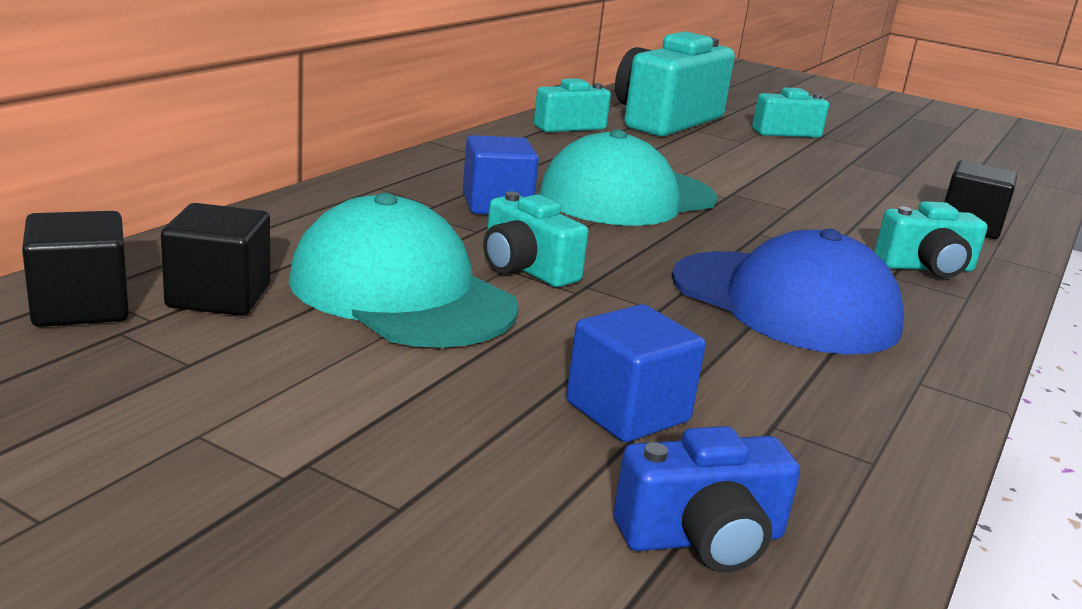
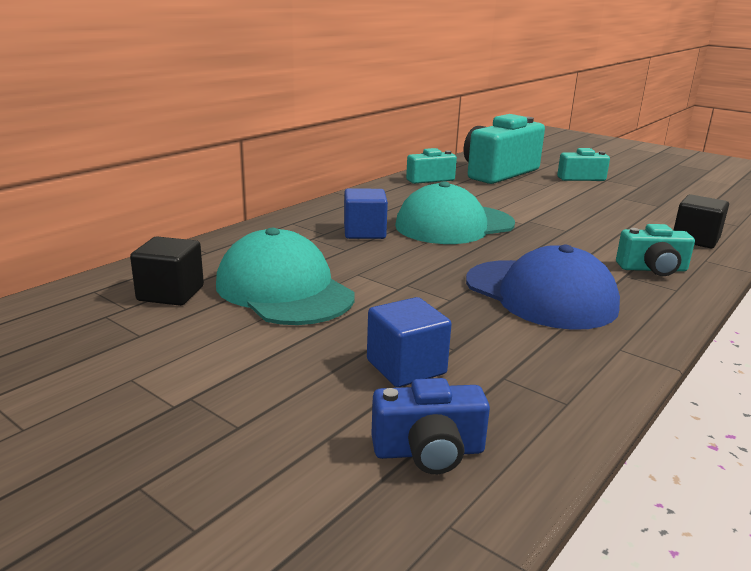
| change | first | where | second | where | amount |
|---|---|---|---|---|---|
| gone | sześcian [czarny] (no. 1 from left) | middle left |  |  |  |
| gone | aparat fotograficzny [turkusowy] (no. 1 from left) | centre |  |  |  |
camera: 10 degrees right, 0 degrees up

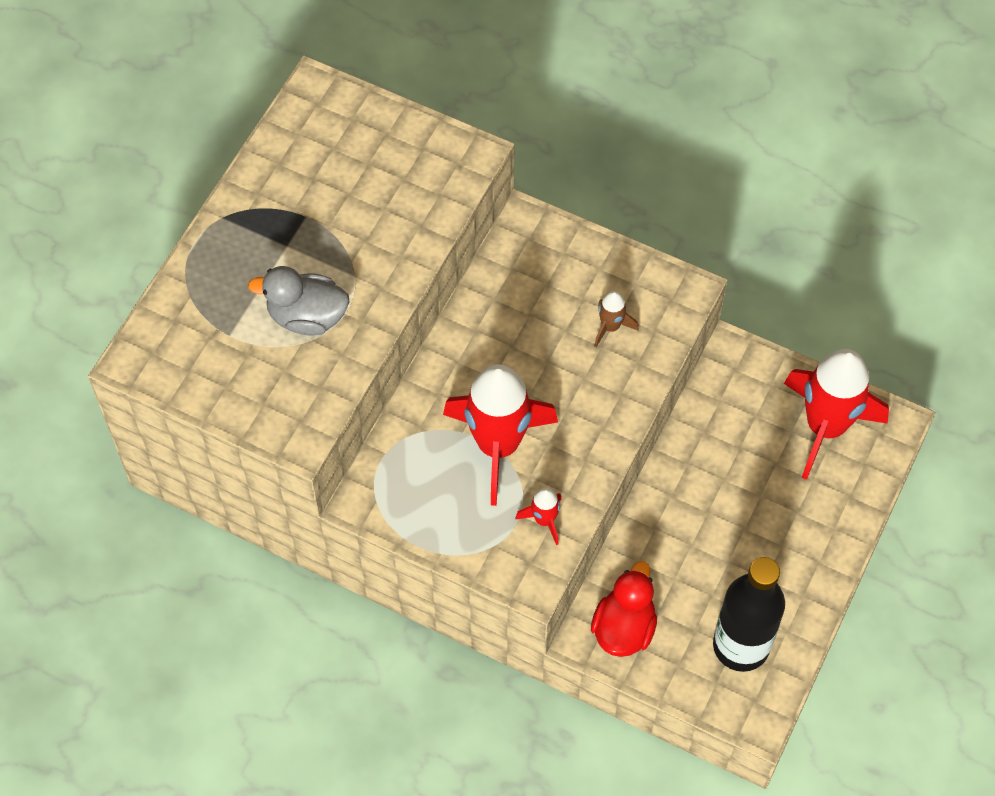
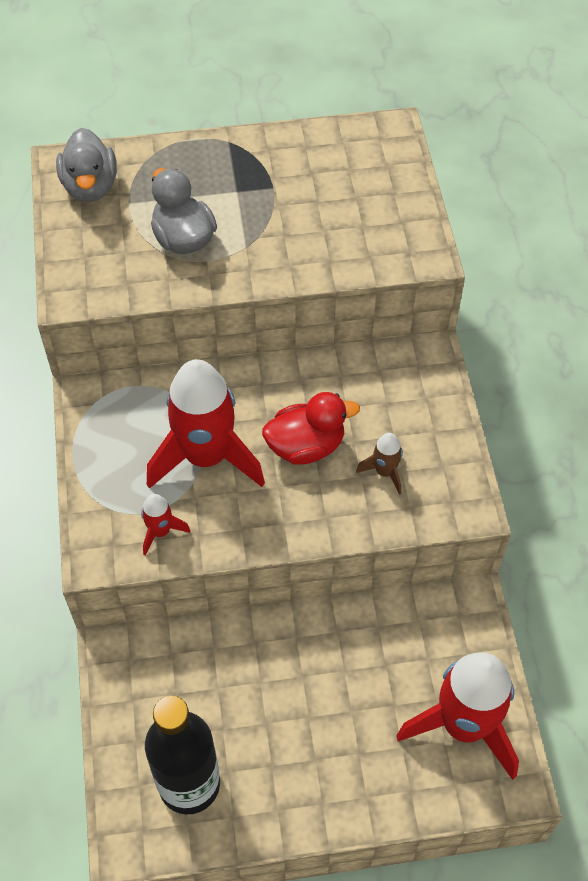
| change | first | where | second | where | amount |
|---|---|---|---|---|---|
| new |  |  | kaczka [szary] (no. 1 from left) | top left |  |
| shifted | kaczka [czerwony] | bottom centre |  | centre |  |
camera: 55 degrees right, 5 degrees down

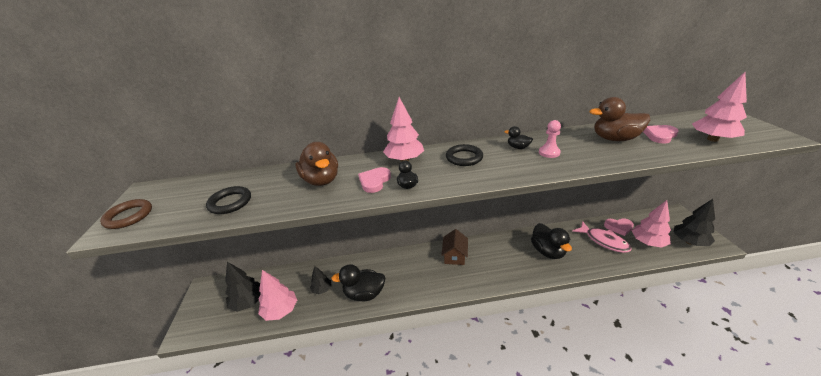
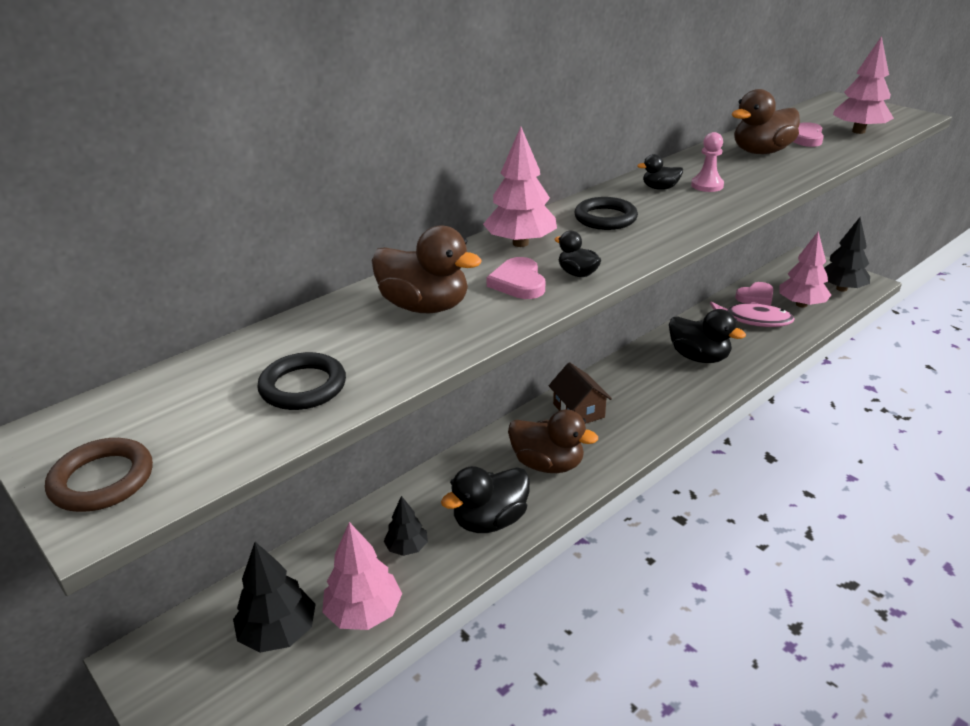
| change | first | where | second | where | amount |
|---|---|---|---|---|---|
| new |  |  | kaczka [brązowy] (no. 2 from left) | centre |  |
camera: 35 degrees left, 0 degrees up

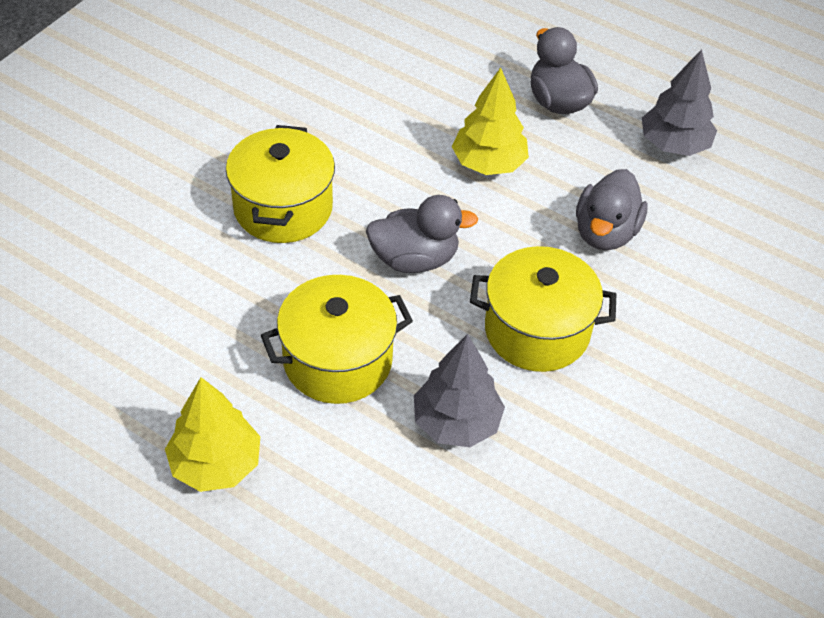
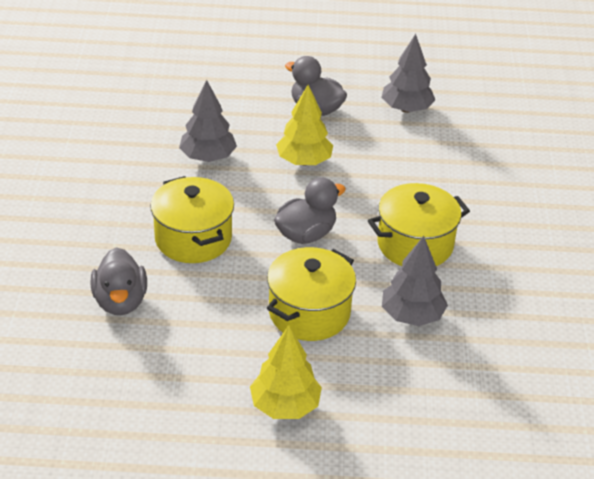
| change | first | where | second | where | amount |
|---|---|---|---|---|---|
| new |  |  | drzewko [szary] (no. 1 from left) | top centre |  |
| shifted | kaczka [szary] (no. 3 from left in the first image) | middle right | kaczka [szary] (no. 1 from left) | middle left |  |
camera: 30 degrees left, 10 degrees down

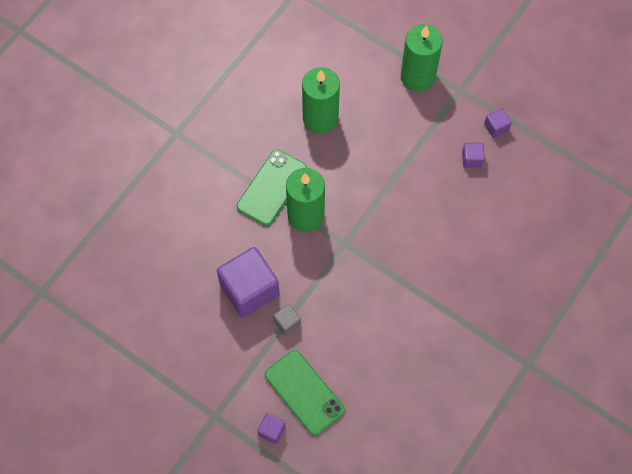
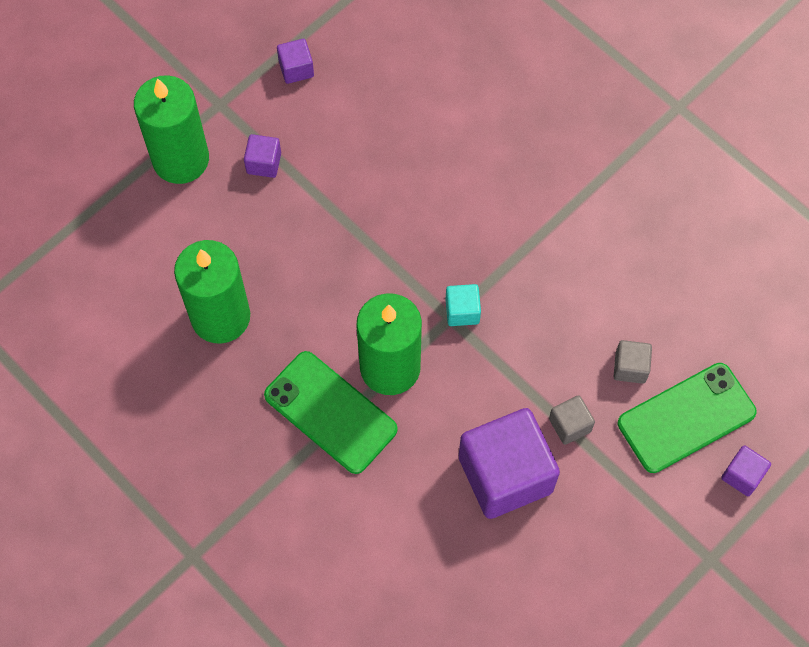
| change | first | where | second | where | amount |
|---|---|---|---|---|---|
| new |  |  | sześcian [turkusowy] | centre |  |
| new |  |  | sześcian [szary] (no. 2 from left) | middle right |  |
| shifted | sześcian [fioletowy] (no. 3 from left in the first image) | top right | sześcian [fioletowy] (no. 1 from left) | top left |  |
camera: 80 degrees left, 0 degrees up

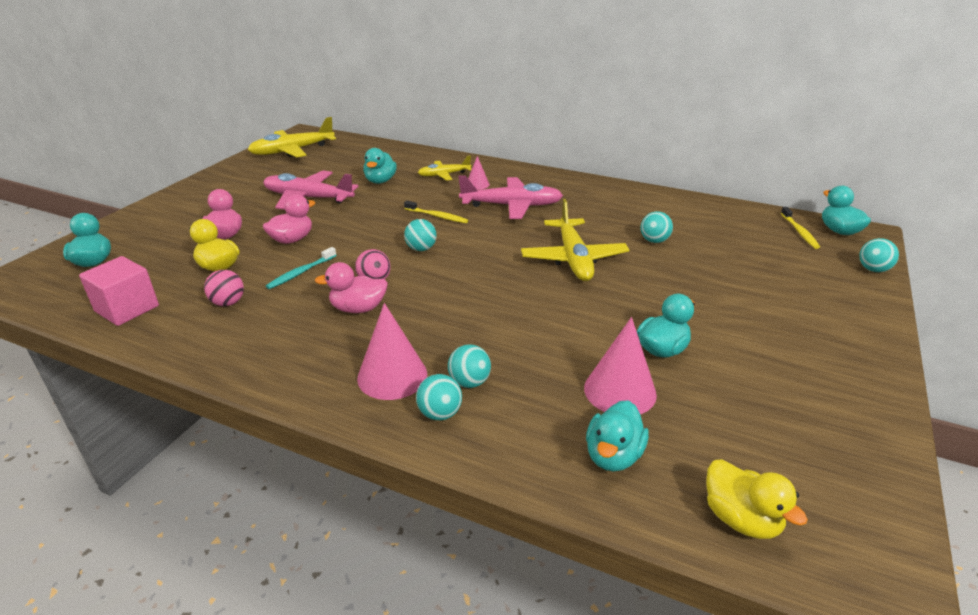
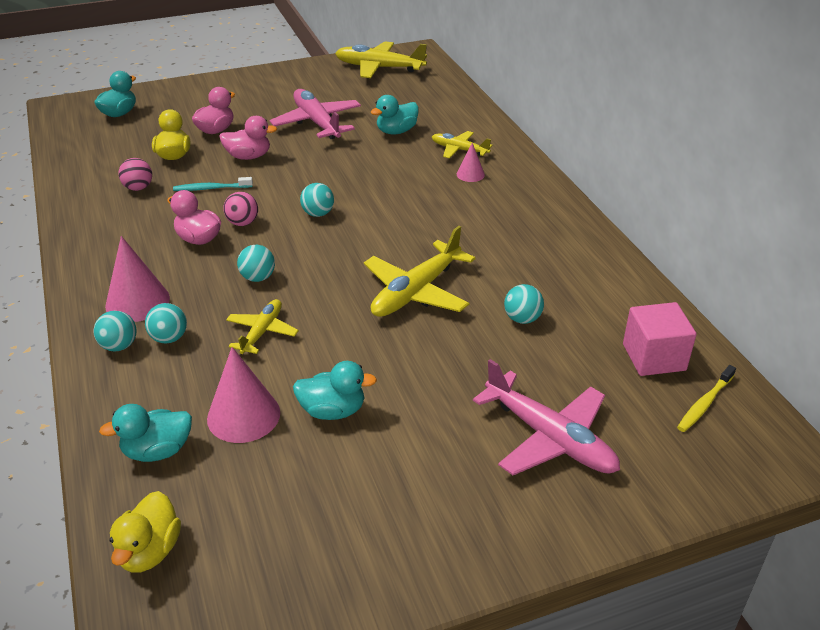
| change | first | where | second | where | amount |
|---|---|---|---|---|---|
| gone | szczoteczka do zębów [żółty] (no. 1 from left) | centre |  |  |  |
| gone | kaczka [turkusowy] (no. 5 from left) | middle right |  |  |  |
| new |  |  | samolot [żółty] (no. 1 from left) | middle left |  |
| shifted | sześcian [różowy] | middle left |  | middle right |  |
| shifted | samolot [różowy] (no. 2 from left) | top centre |  | centre |  |
| shifted | piłka [turkusowy] (no. 5 from left in the first image) | middle right | piłka [turkusowy] (no. 3 from left) | middle left |  |
camera: 45 degrees right, 5 degrees up

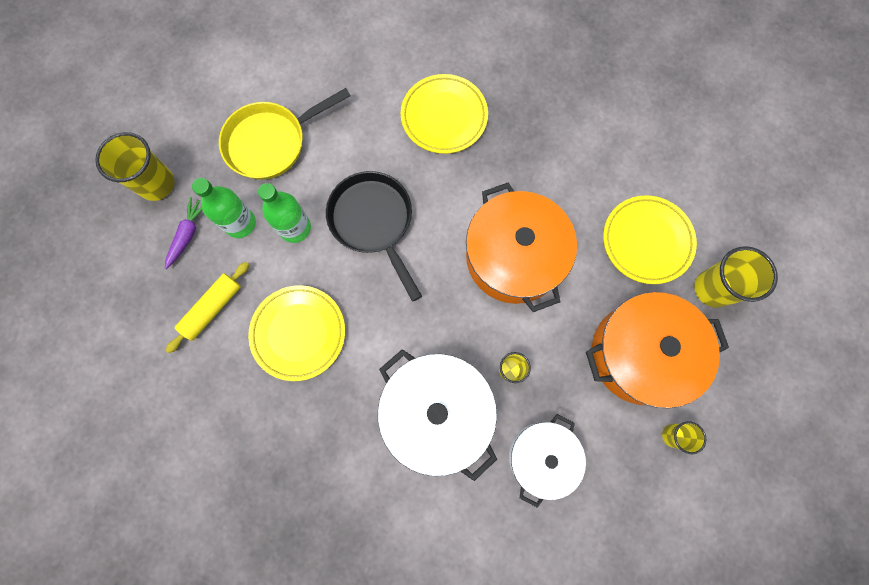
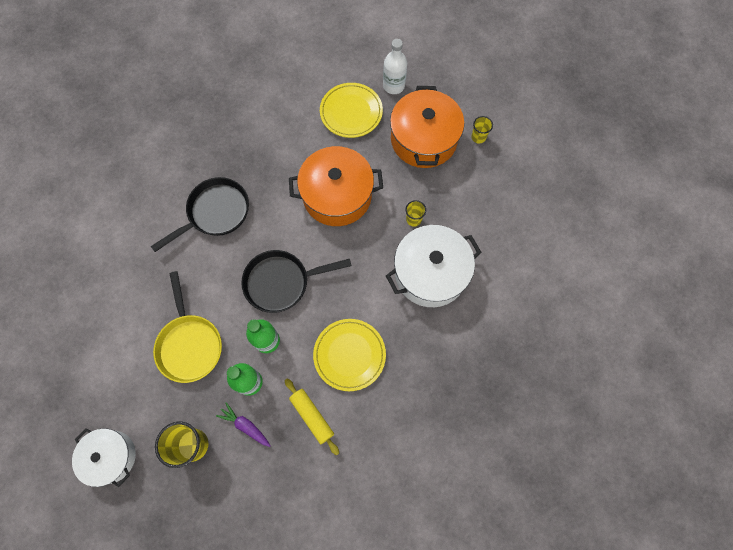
| change | first | where | second | where | amount |
|---|---|---|---|---|---|
| shifted | garnek [biały] (no. 2 from left in the first image) | bottom centre | garnek [biały] (no. 1 from left) | bottom left |  |
| swapped | talerz [żółty] (no. 2 from left) | top centre | patelnia [czarny] (no. 1 from left) | middle left |  |
| swapped | szklanka [żółty] (no. 4 from left) | middle right | butelka [biały] | top centre |  |
camera: 75 degrees left, 5 degrees down

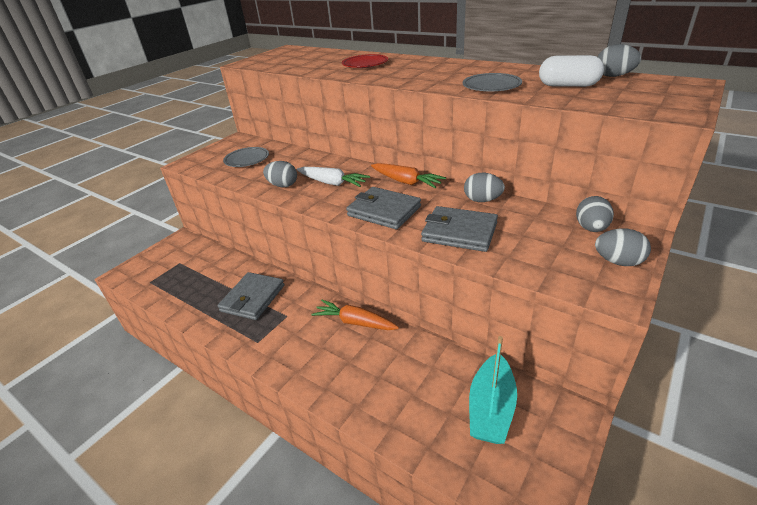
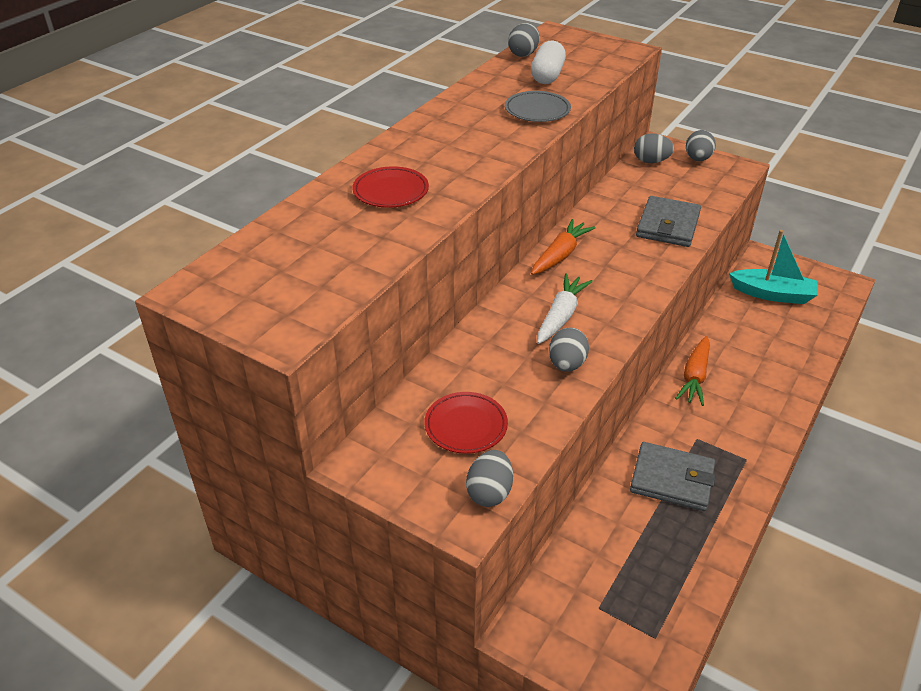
| change | first | where | second | where | amount |
|---|---|---|---|---|---|
| gone | portfel [szary] (no. 2 from left) | centre |  |  |  |
| shifted | jajko [szary] (no. 2 from left in the first image) | centre | jajko [szary] (no. 1 from left) | bottom centre |  |
| repainted | talerz [szary] (no. 1 from left) | top left | talerz [czerwony] (no. 2 from left) | centre |  |
camera: 95 degrees left, 5 degrees up

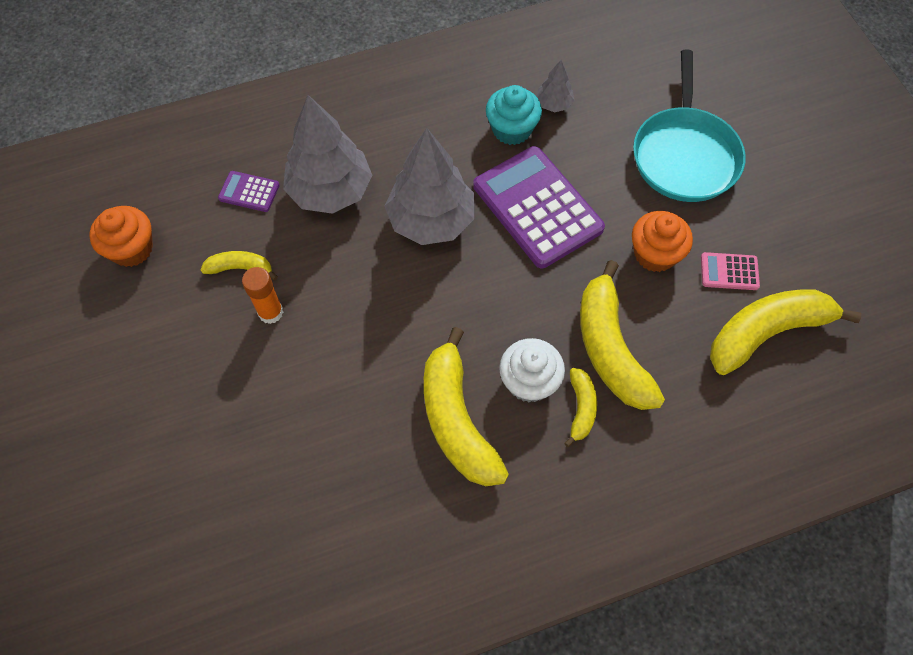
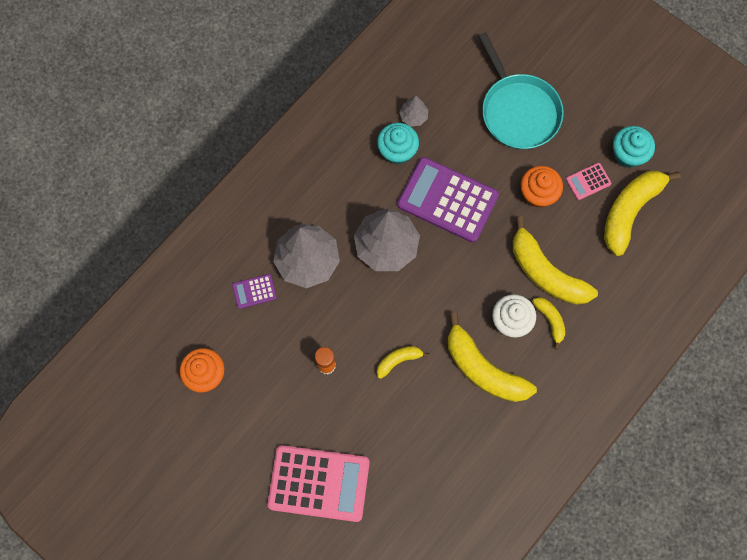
| change | first | where | second | where | amount |
|---|---|---|---|---|---|
| new |  |  | kalkulator [różowy] (no. 1 from left) | bottom centre |  |
| new |  |  | muffinka [turkusowy] (no. 2 from left) | top right |  |
| shifted | banan [żółty] (no. 1 from left) | middle left |  | centre |  |
camera: 30 degrees left, 10 degrees up

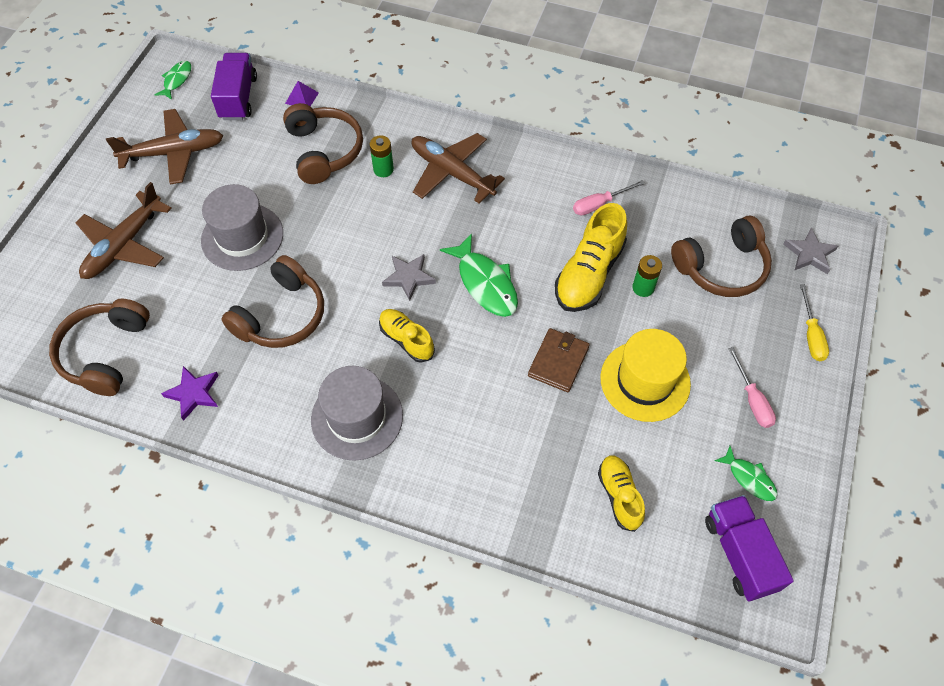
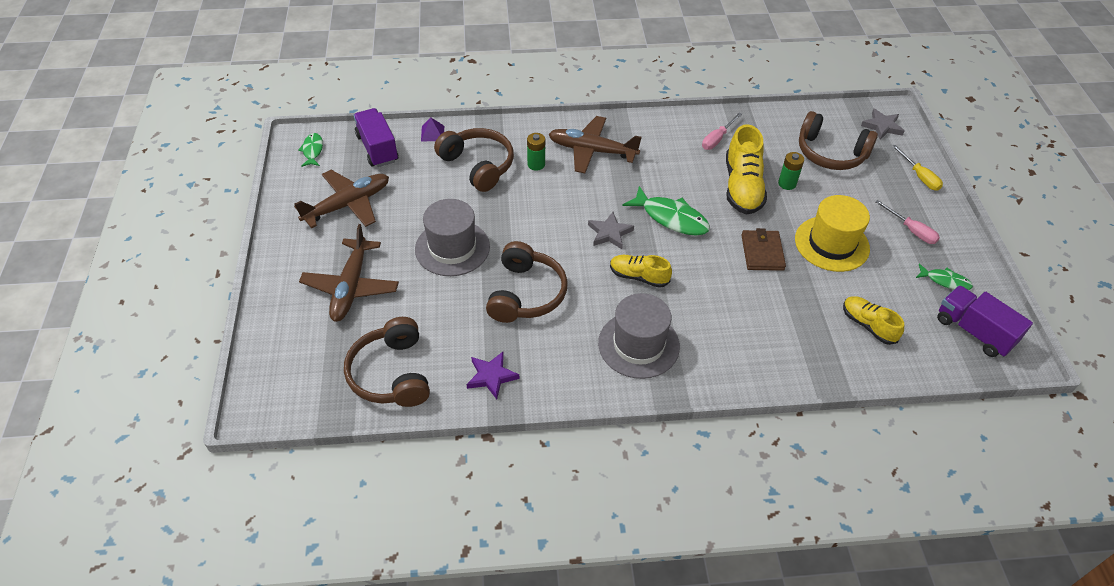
| change | first | where | second | where | amount |
|---|---|---|---|---|---|
| rotated | słuchawki [brązowy] (no. 4 from left) | middle right |  | top right | 75 degrees clockwise |
camera: 25 degrees left, 10 degrees down

